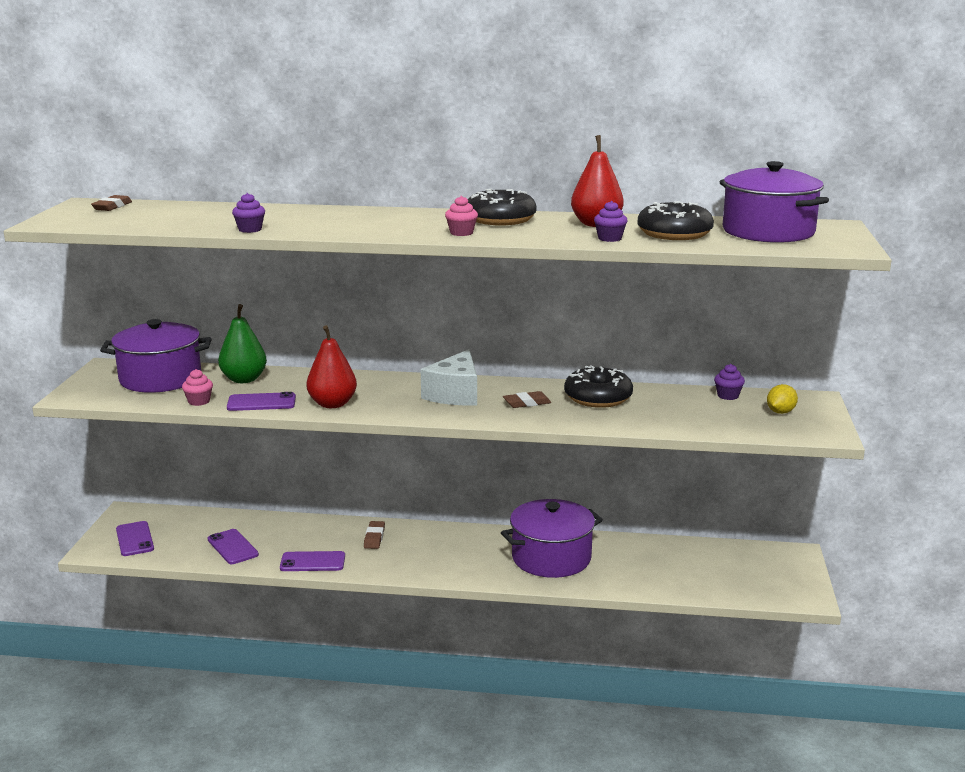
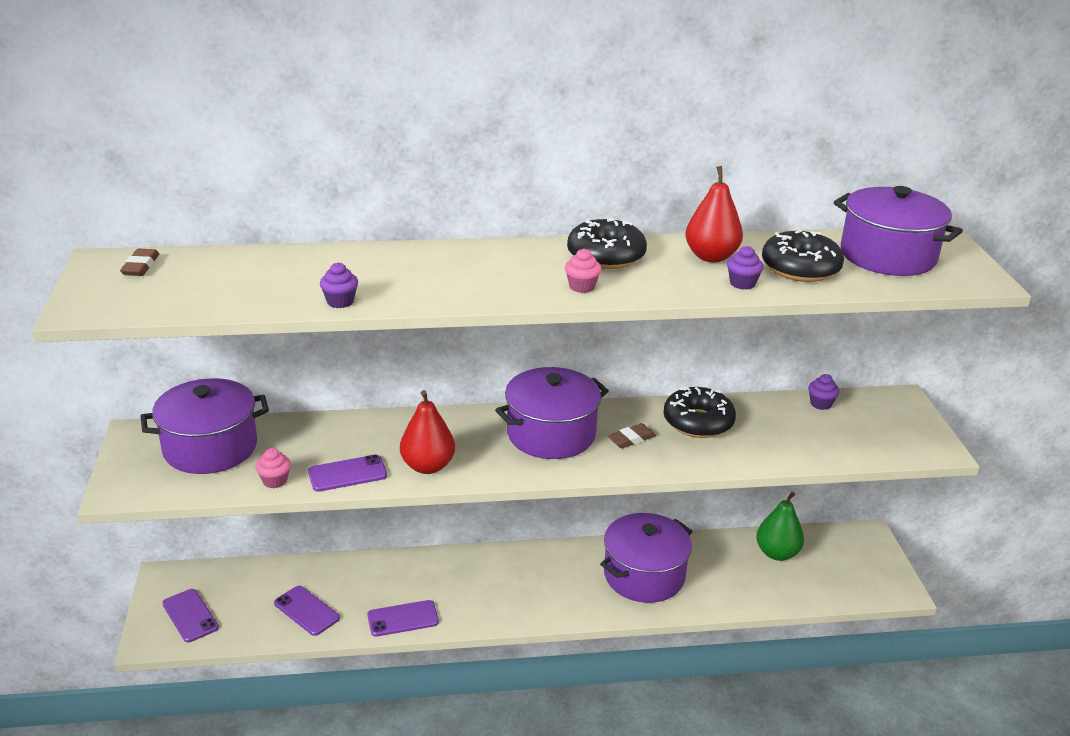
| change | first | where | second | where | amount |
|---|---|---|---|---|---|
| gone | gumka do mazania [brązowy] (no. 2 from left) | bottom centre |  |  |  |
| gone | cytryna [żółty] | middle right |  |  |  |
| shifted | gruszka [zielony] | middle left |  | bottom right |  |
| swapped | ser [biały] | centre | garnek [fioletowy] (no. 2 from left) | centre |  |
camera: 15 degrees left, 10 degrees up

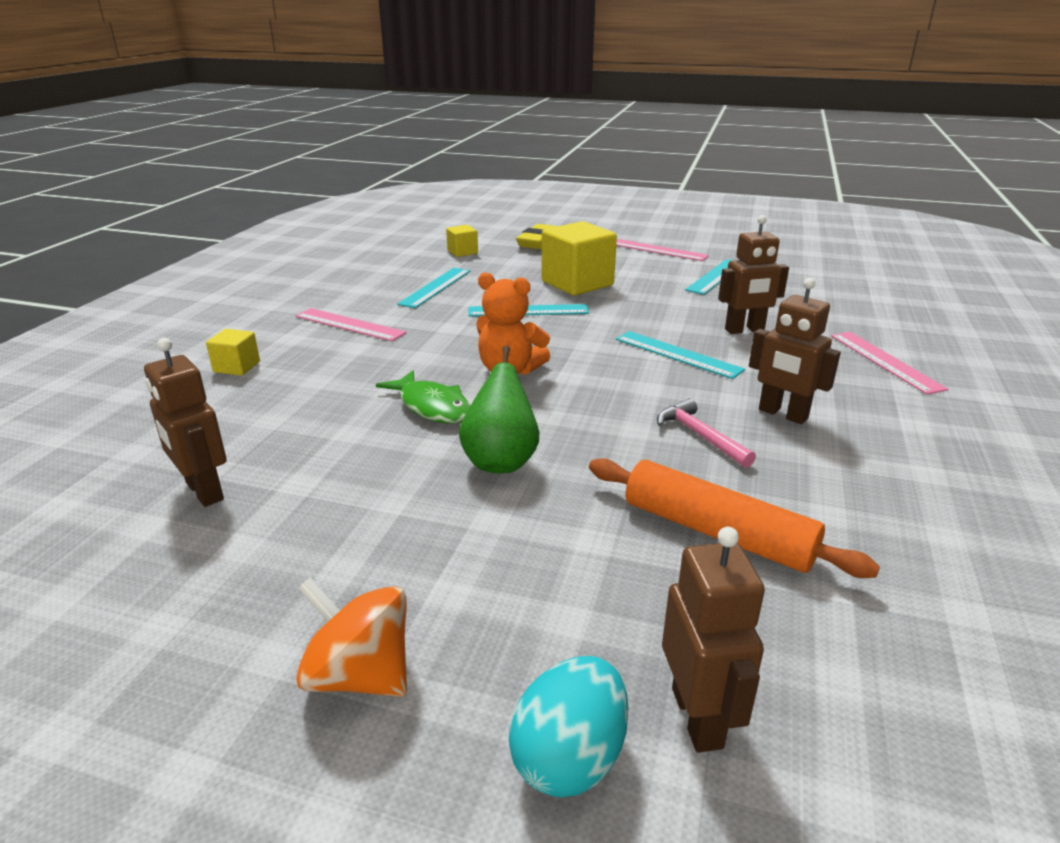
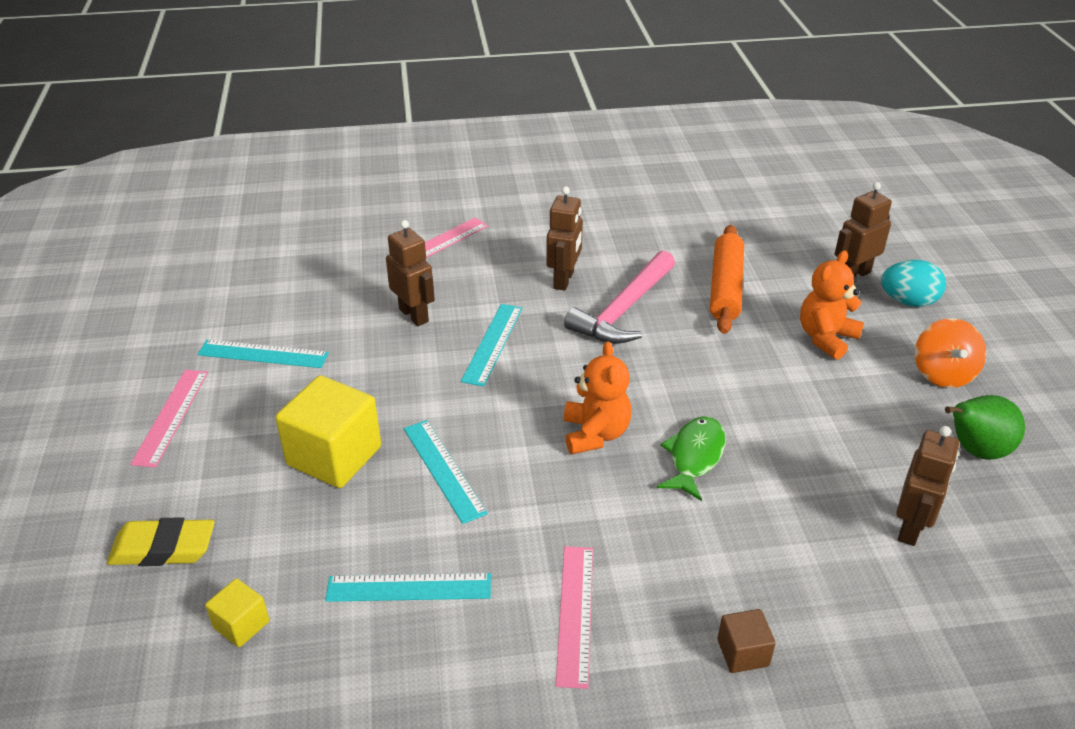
| change | first | where | second | where | amount |
|---|---|---|---|---|---|
| new |  |  | miś [pomarańczowy] (no. 2 from left) | middle right |  |
| shifted | gruszka [zielony] | centre |  | middle right |  |
| repainted | sześcian [żółty] (no. 1 from left) | middle left | sześcian [brązowy] | bottom right |  |
| scaled | młotek [różowy] | centre |  | centre | x1.78 |
camera: 115 degrees left, 10 degrees up

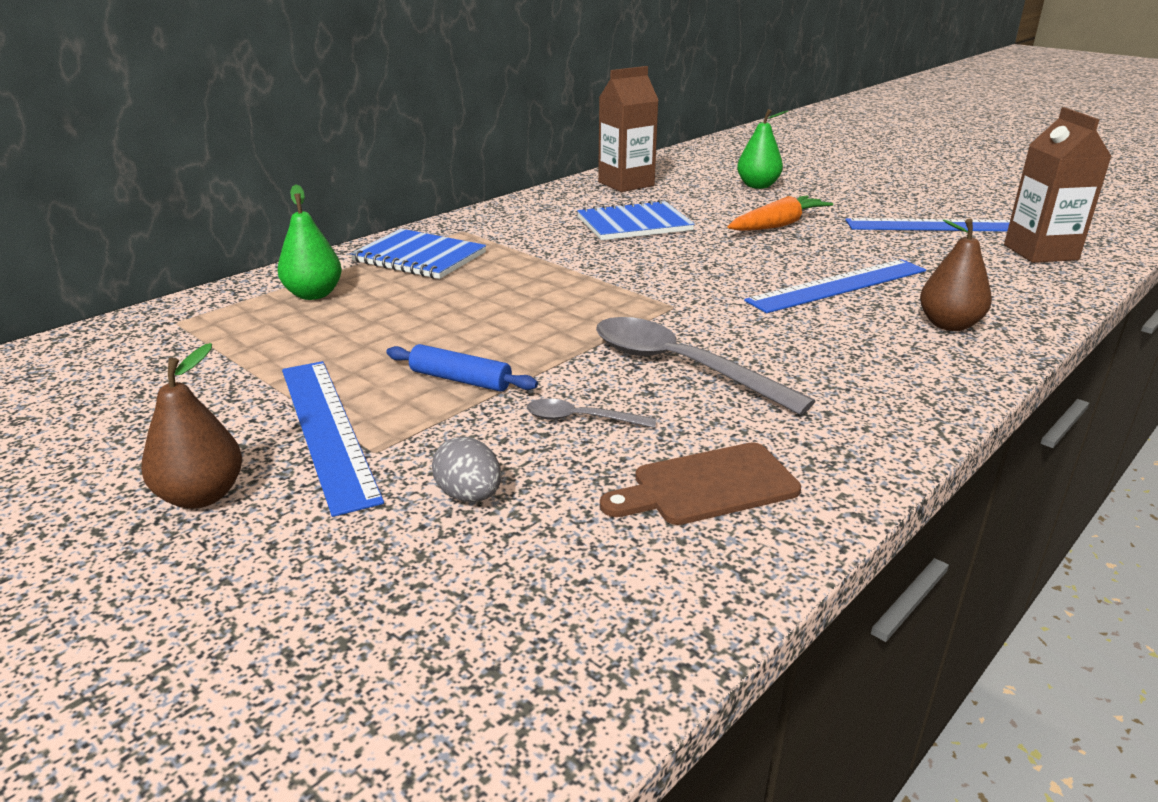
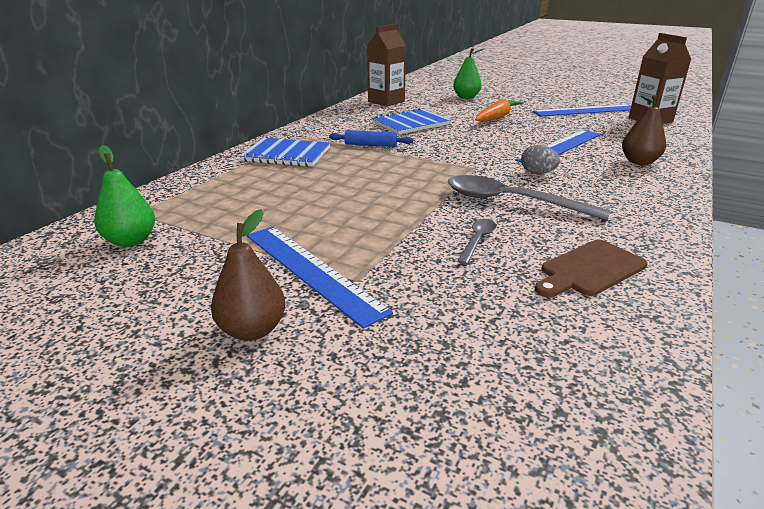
| change | first | where | second | where | amount |
|---|---|---|---|---|---|
| shifted | gruszka [zielony] (no. 1 from left) | top left |  | middle left |  |
| shifted | wałek do ciasta [niebieski] | centre |  | top centre |  |
| shifted | jajko [szary] | centre |  | top right |  |
| rotated | łyżka [szary] (no. 1 from left) | centre |  | centre | 120 degrees clockwise |
camera: 15 degrees left, 0 degrees up

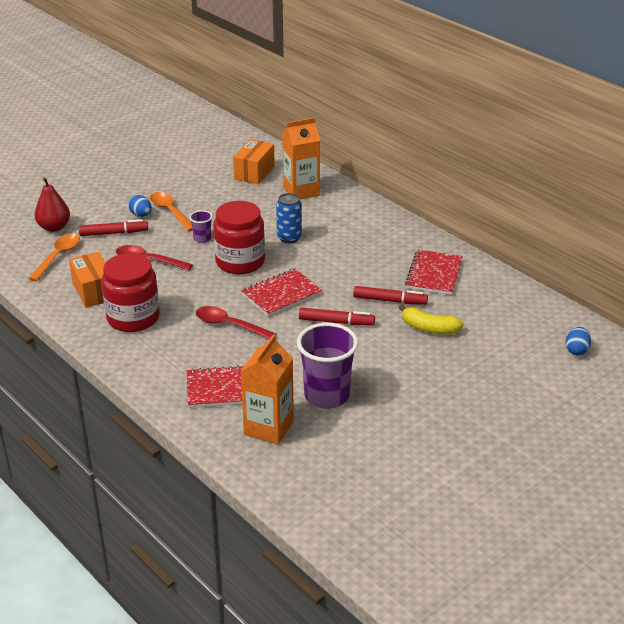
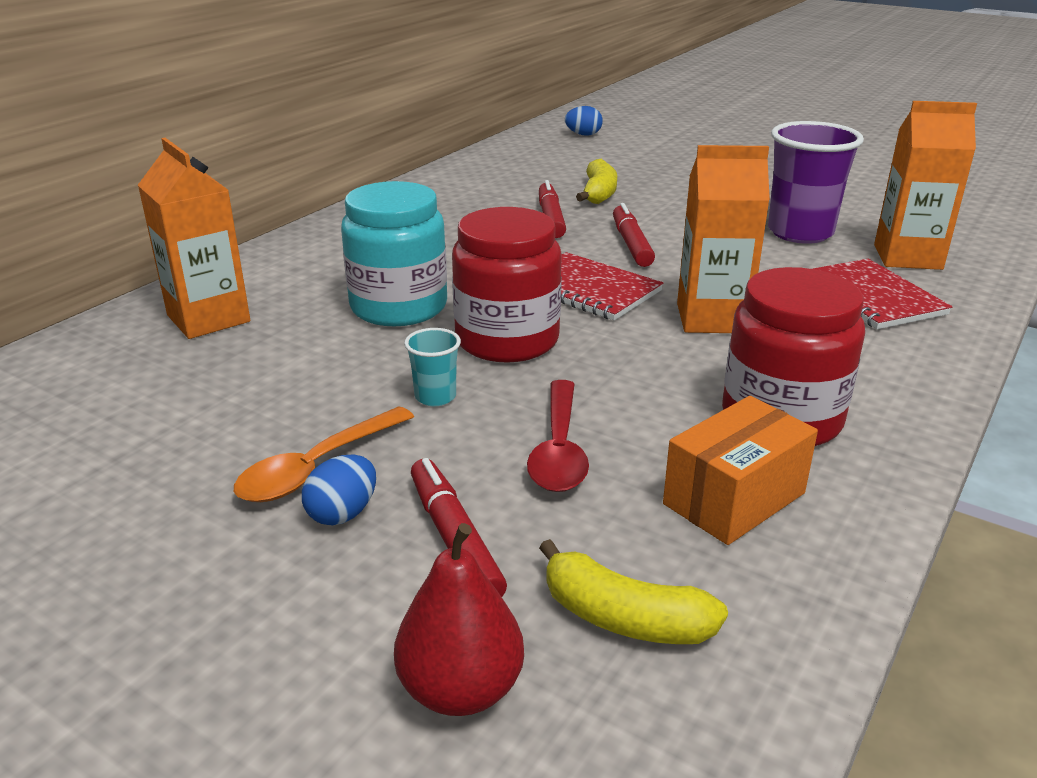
| change | first | where | second | where | amount |
|---|---|---|---|---|---|
| gone | pudełko [pomarańczowy] (no. 2 from left) | top centre |  |  |  |
| gone | zeszyt [czerwony] (no. 3 from left) | middle right |  |  |  |
| swapped | łyżka [pomarańczowy] (no. 1 from left) | middle left | banan [żółty] (no. 2 from left) | bottom centre |  |
| swapped | łyżka [czerwony] (no. 2 from left) | centre | karton mleka [pomarańczowy] (no. 2 from left) | top right |  |
| swapped | puszka [niebieski] | centre | słoik [turkusowy] | top centre |  |
| repainted | szklanka [fioletowy] (no. 1 from left) | middle left | szklanka [turkusowy] | centre |  |
camera: 105 degrees left, 5 degrees down

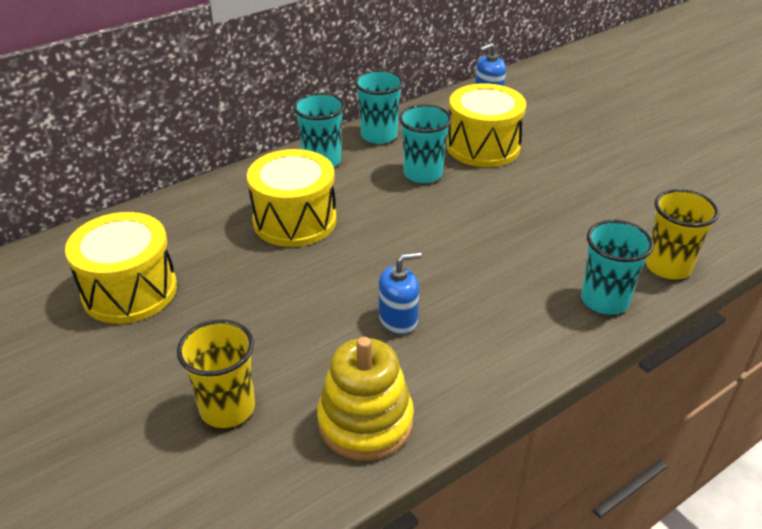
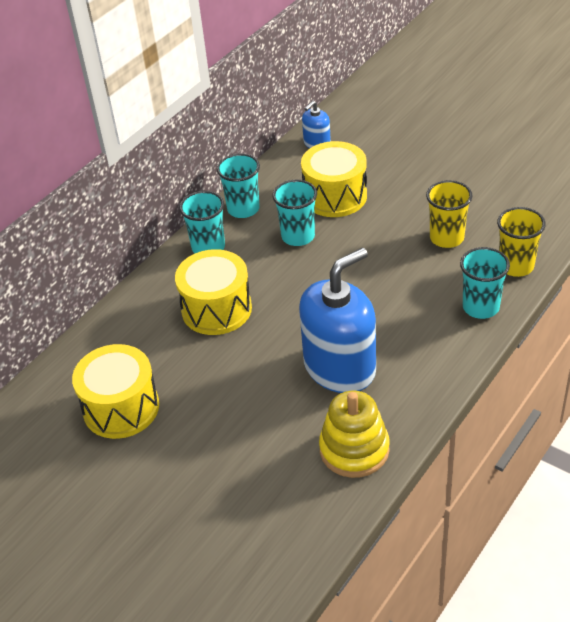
| change | first | where | second | where | amount |
|---|---|---|---|---|---|
| shifted | szklanka [żółty] (no. 1 from left) | bottom left |  | middle right |  |
| scaled | dozownik mydła [niebieski] (no. 1 from left in the first image) | centre | dozownik mydła [niebieski] (no. 2 from left) | centre | x2.19 |
camera: 15 degrees left, 5 degrees up

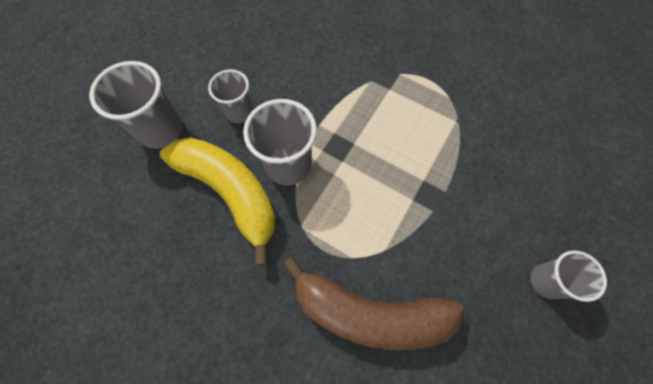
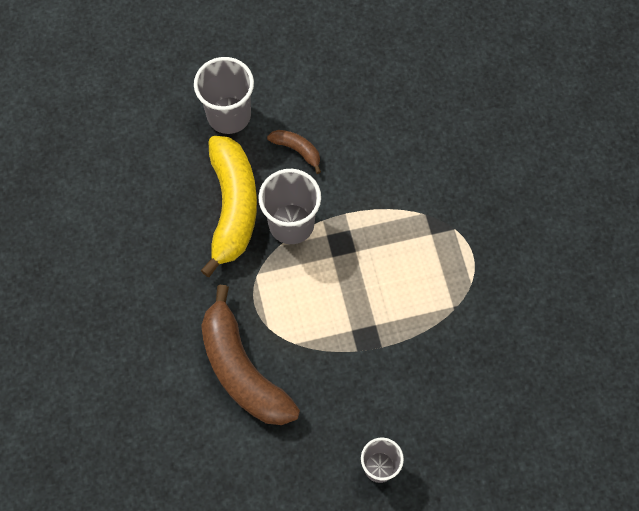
| change | first | where | second | where | amount |
|---|---|---|---|---|---|
| swapped | szklanka [szary] (no. 2 from left) | top centre | banan [brązowy] (no. 2 from left) | top centre |  |
camera: 45 degrees right, 0 degrees up

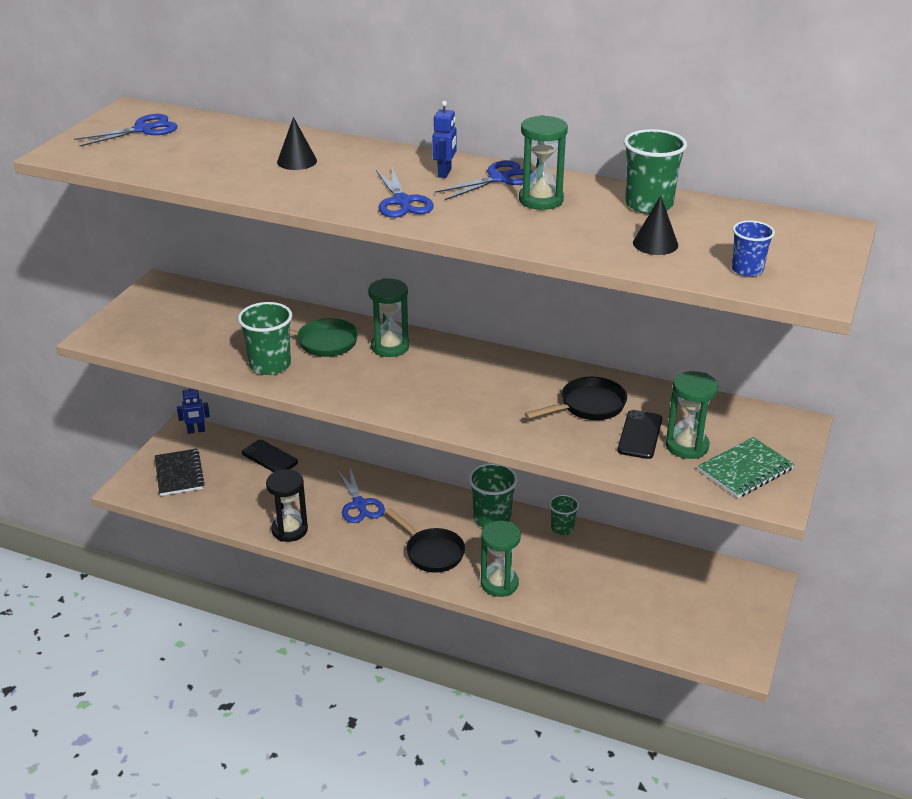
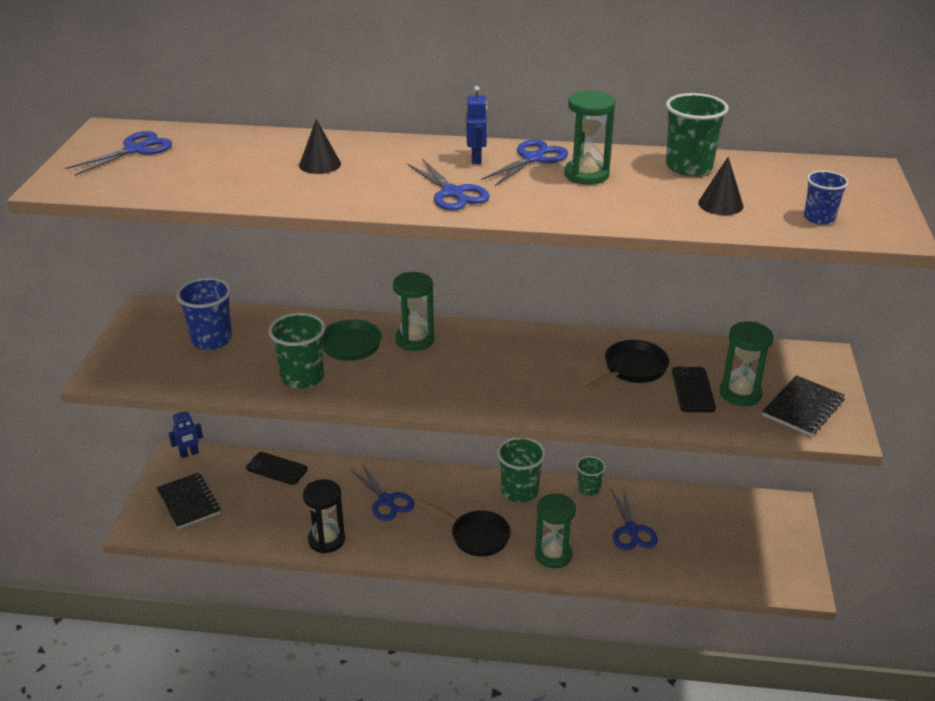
| change | first | where | second | where | amount |
|---|---|---|---|---|---|
| new |  |  | szklanka [niebieski] (no. 1 from left) | middle left |  |
| new |  |  | nożyczki [niebieski] (no. 5 from left) | bottom right |  |
| repainted | zeszyt [zielony] | middle right | zeszyt [czarny] (no. 2 from left) | middle right |  |
camera: 15 degrees left, 0 degrees up

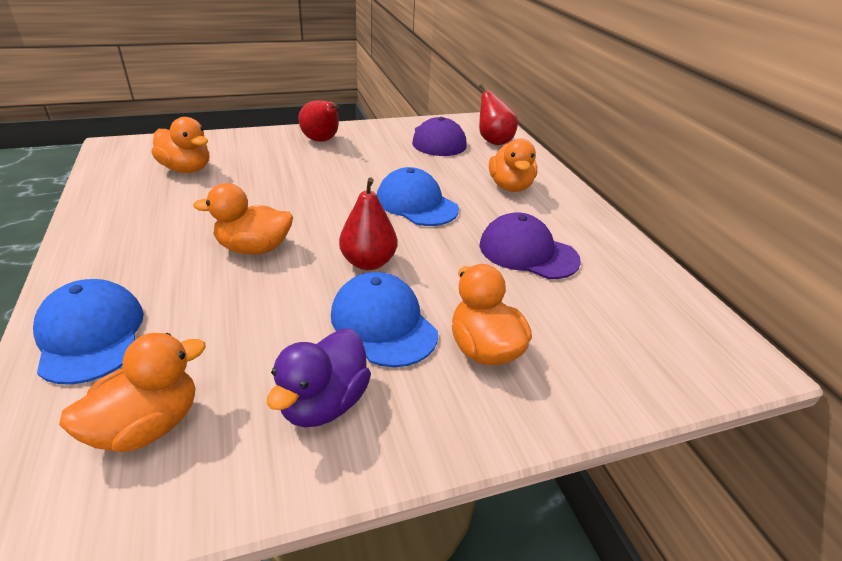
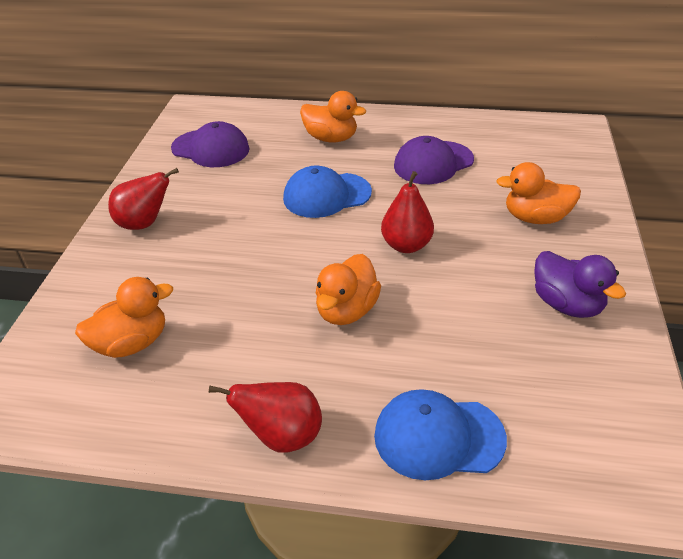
| change | first | where | second | where | amount |
|---|---|---|---|---|---|
| gone | kaczka [pomarańczowy] (no. 1 from left) | bottom left |  |  |  |
| gone | czapka [niebieski] (no. 2 from left) | centre |  |  |  |
| shifted | gruszka [czerwony] (no. 3 from left in the first image) | top centre | gruszka [czerwony] (no. 2 from left) | bottom centre |  |
camera: 60 degrees left, 5 degrees up

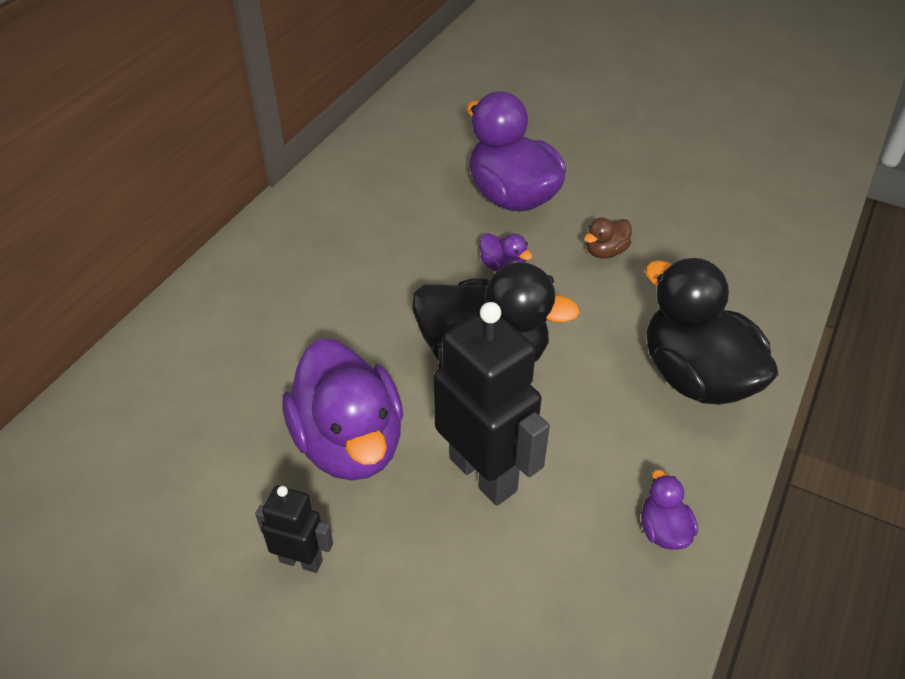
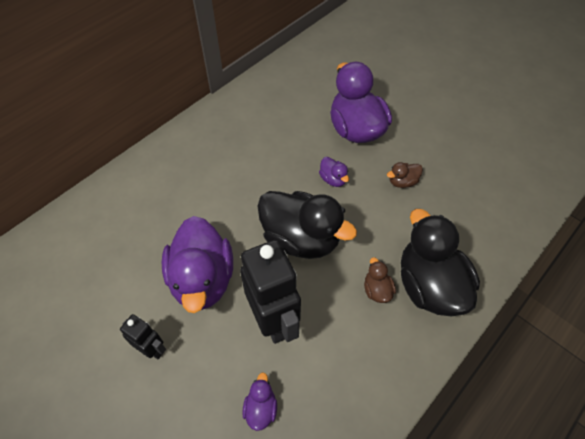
| change | first | where | second | where | amount |
|---|---|---|---|---|---|
| new |  |  | kaczka [brązowy] (no. 1 from left) | centre |  |
| shifted | kaczka [fioletowy] (no. 4 from left in the first image) | bottom right | kaczka [fioletowy] (no. 2 from left) | bottom centre |  |
camera: 15 degrees right, 10 degrees up

